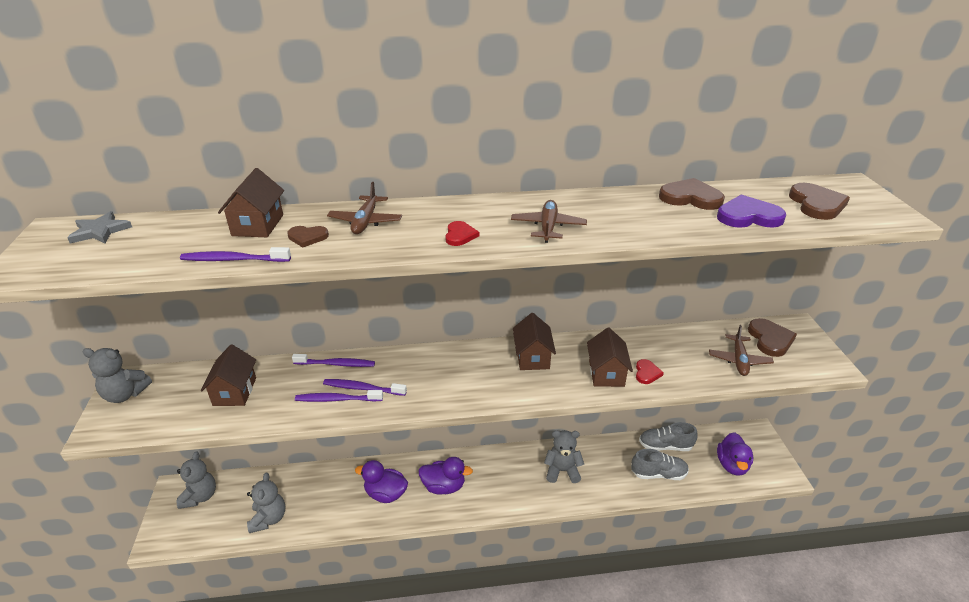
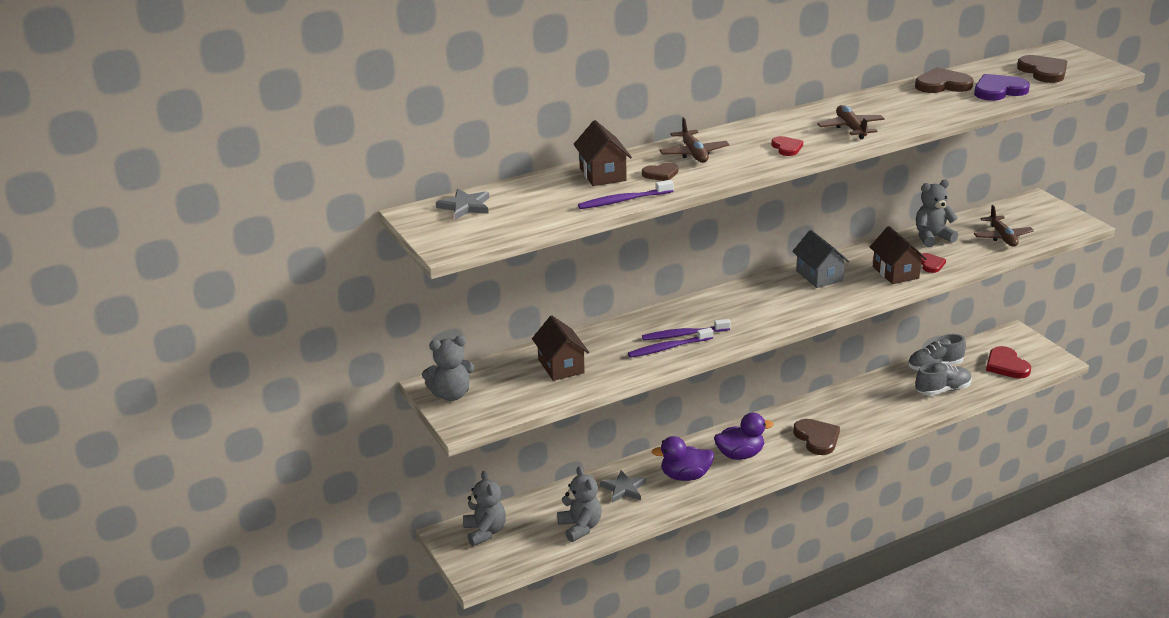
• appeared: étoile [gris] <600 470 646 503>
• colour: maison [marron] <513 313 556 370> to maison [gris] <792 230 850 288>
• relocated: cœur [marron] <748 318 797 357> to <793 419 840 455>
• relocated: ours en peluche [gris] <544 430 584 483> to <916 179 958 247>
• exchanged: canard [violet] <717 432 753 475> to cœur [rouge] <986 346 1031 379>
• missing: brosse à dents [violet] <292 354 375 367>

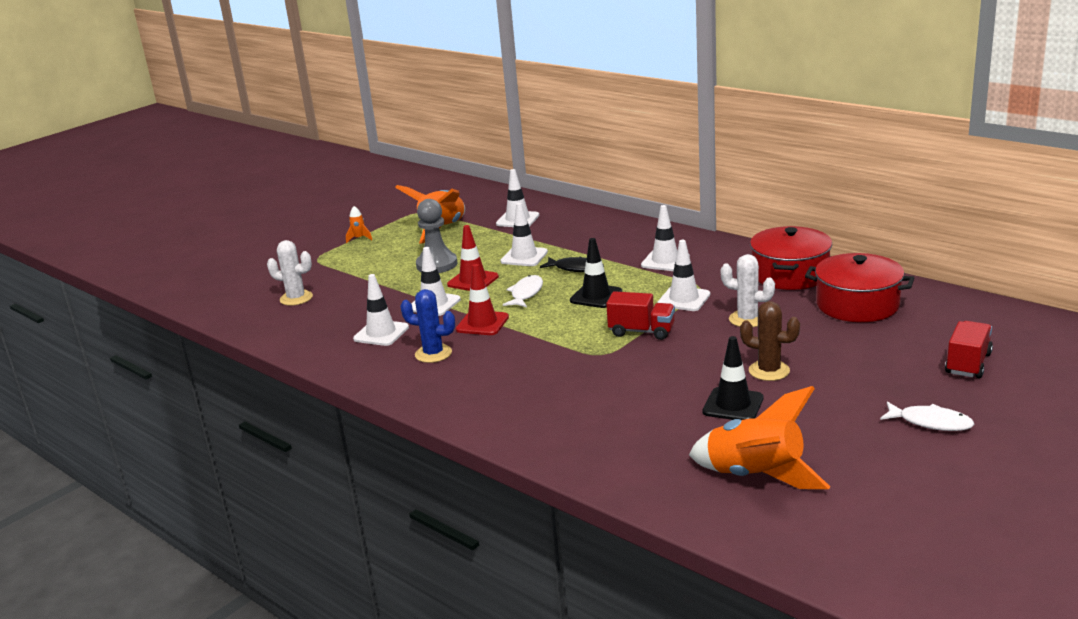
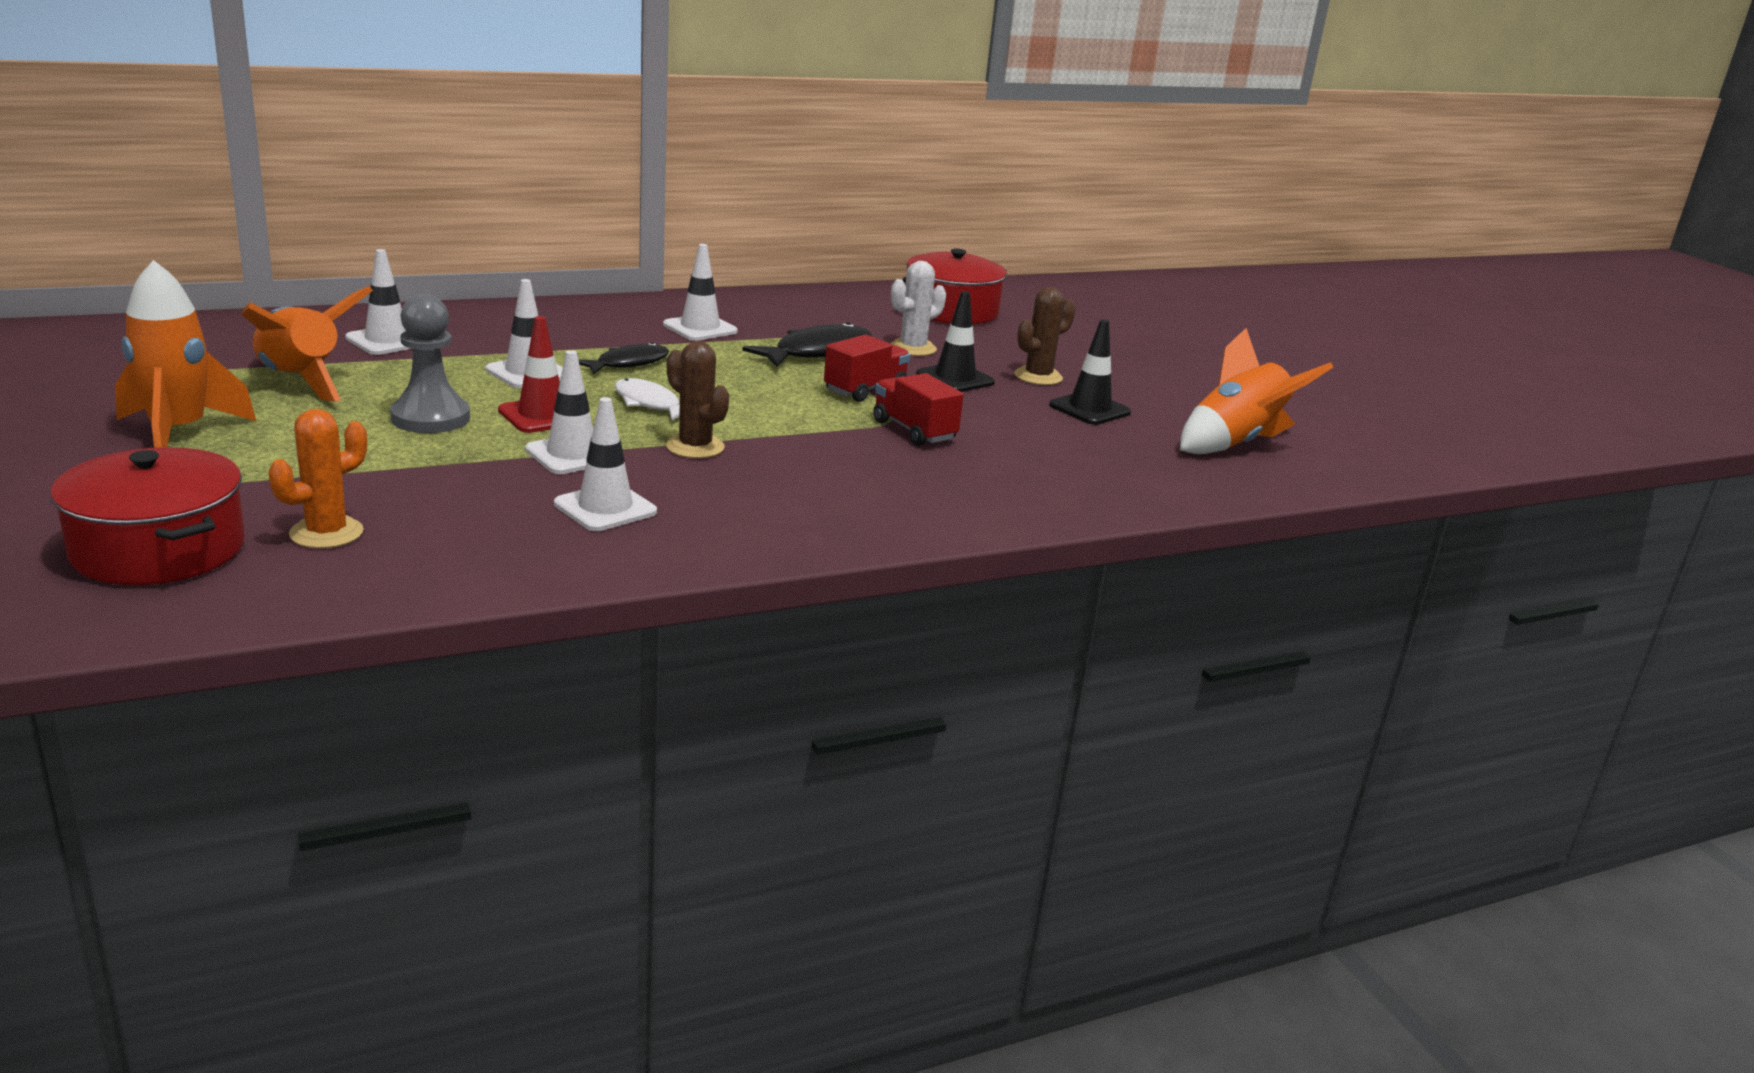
• relocated: marmite [rouge] <750 226 832 290> to <51 447 245 585>
• size: fusée [orange] <346 206 372 243> = <115 260 256 448> x2.40
• colour: cactus [blanc] <267 240 313 306> to cactus [orange] <268 409 367 548>
• exchanged: cône de chantier [rouge] <456 264 509 335> to cactus [marron] <666 341 729 458>
• exchanged: cône de chantier [blanc] <658 240 710 311> to poisson [noir] <742 322 872 367>
• relocated: camion [rouge] <945 321 993 378> to <873 373 964 446>
• relocated: cône de chantier [noir] <570 238 622 308> to <916 291 995 392>
• missing: cactus [bleu] <400 289 455 363>
• missing: poisson [blanc] <880 401 974 431>

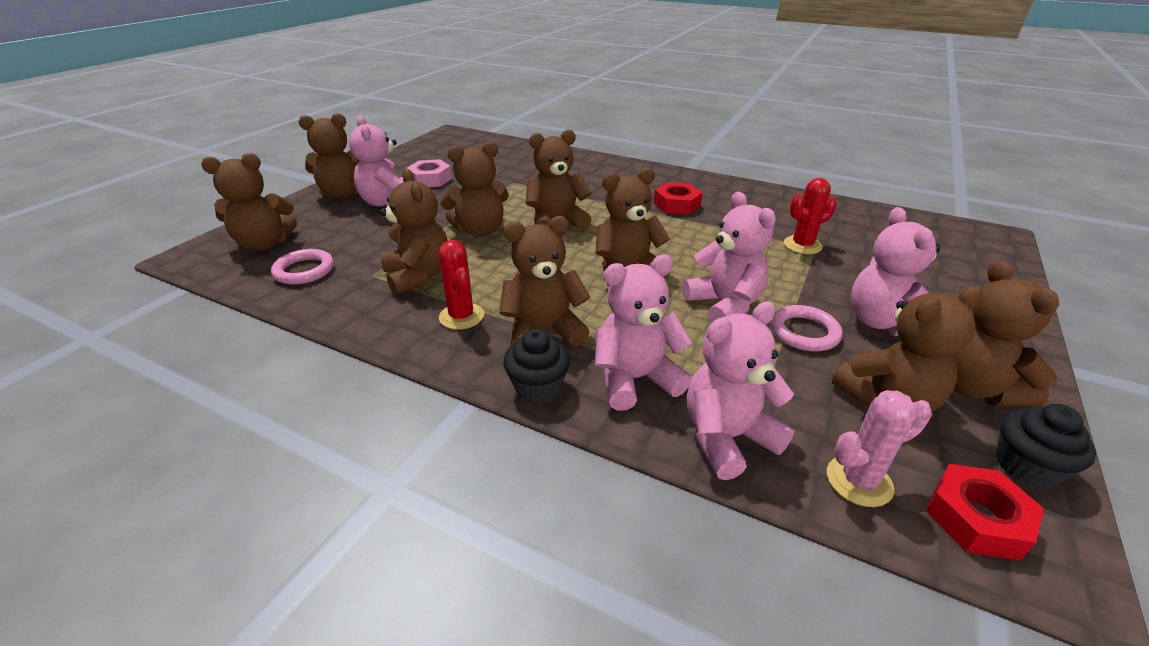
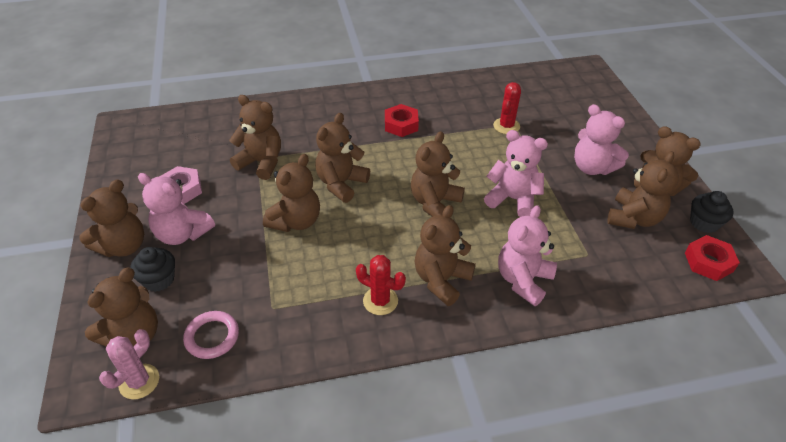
• relocated: cactus [rose] <827 390 932 507> to <99 329 159 399>
• relocated: muffin [noir] <503 329 570 403> to <130 247 175 292>
• relocated: ours en peluche [marron] <380 169 448 295> to <229 95 281 180>
• missing: ours en peluche [rose] <687 301 794 480>
• missing: anneau [rose] <770 305 843 351>

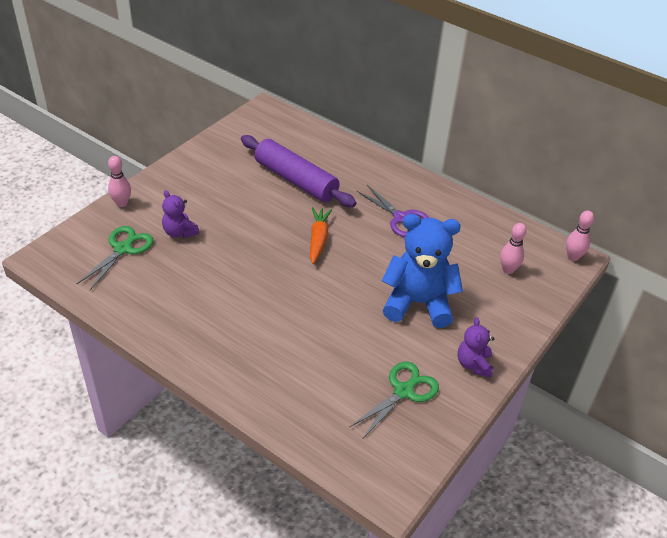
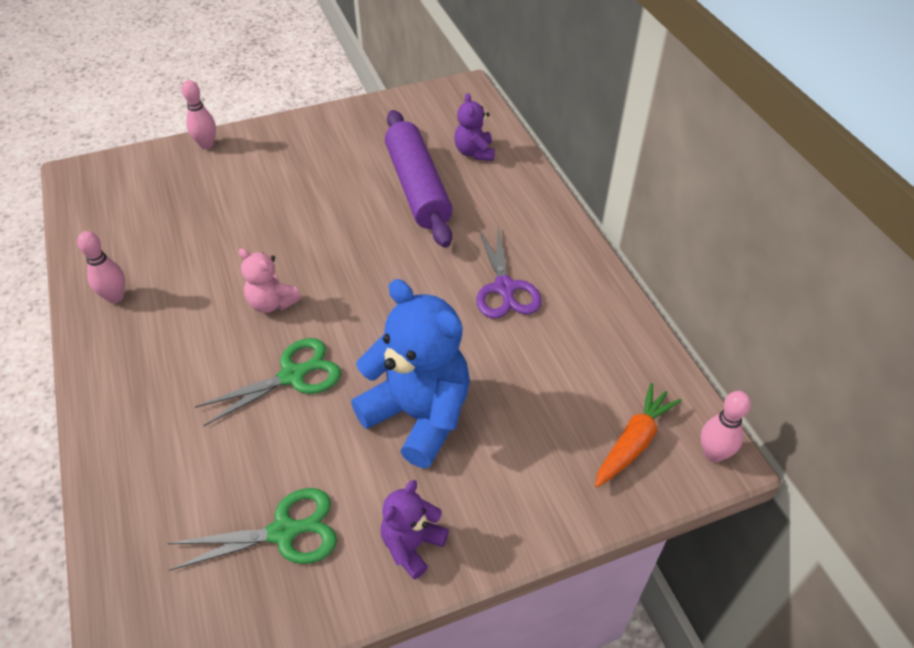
• relocated: quille [rose] <500 223 527 274> to <77 231 125 303>
• relocated: ciseaux [vert] <77 226 154 290> to <195 338 341 426>
• appeared: ours en peluche [rose] <239 248 301 313>
• relocated: ours en peluche [violet] <162 190 199 238> to <454 93 495 161>
• relocated: carotte [orange] <310 207 332 264> to <595 383 682 487>

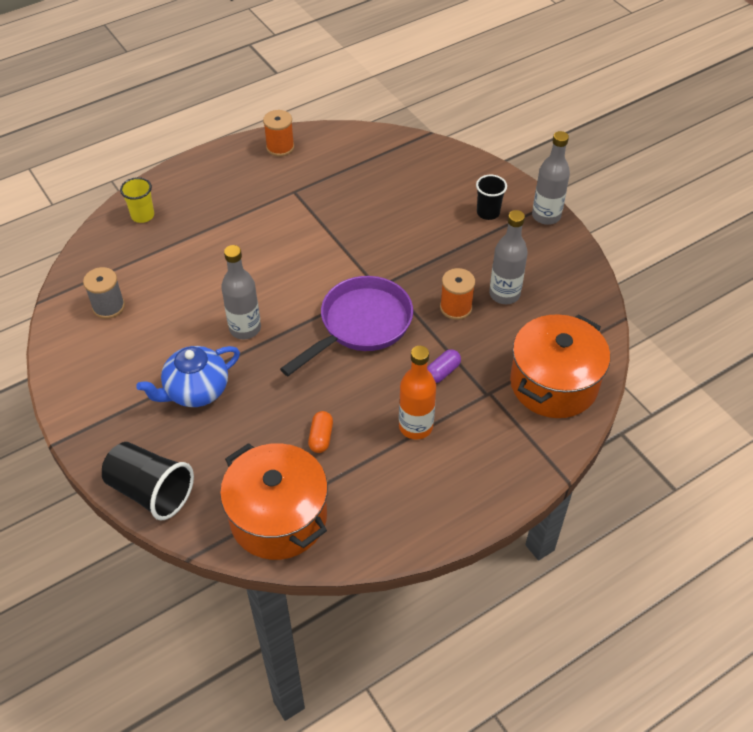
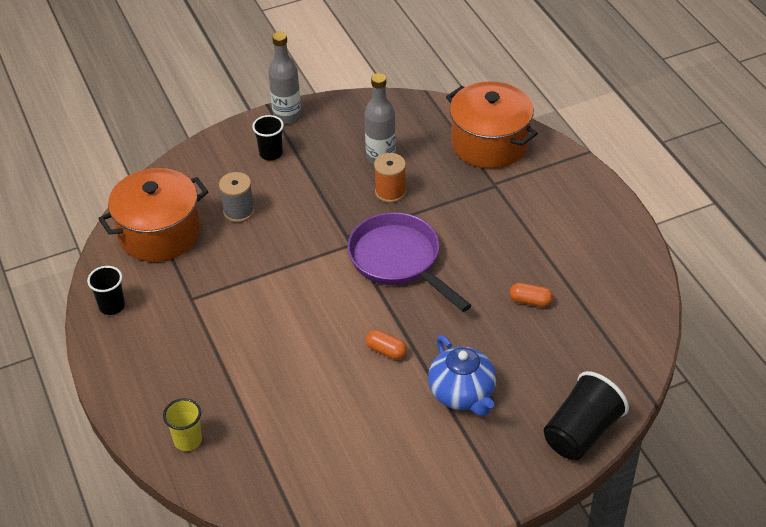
• exchanged: bobine [orange] <263 110 294 156> to gobelet [noir] <87 266 125 315>
• relocated: marmite [orange] <220 443 328 560> to <98 168 208 262>
• relocated: bobine [gris] <83 267 125 319> to <219 172 255 222>
• exchanged: bouteille [gris] <221 245 261 339> to gélule [orange] <366 330 407 360>
• missing: bouteille [orange] <399 346 436 439>
• missing: gélule [violet] <427 349 461 383>

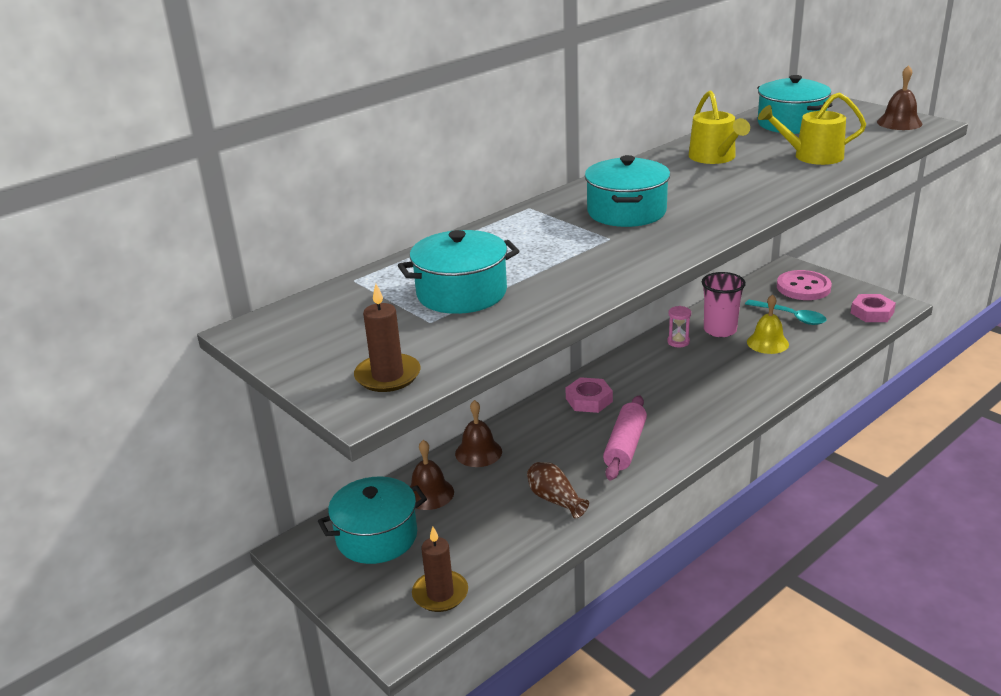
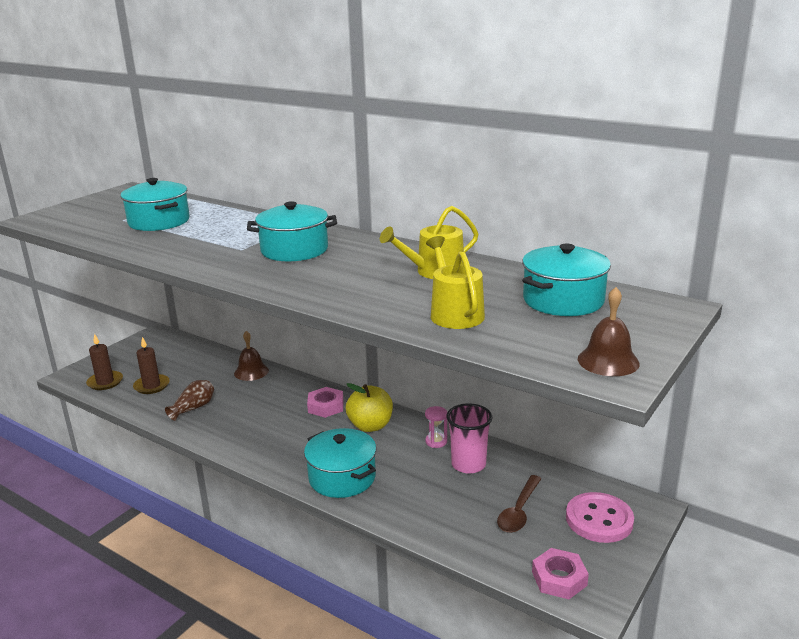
• relocated: bougie [marron] <354 284 421 392> to <133 337 170 394>
• relocated: marmite [turquoise] <318 476 427 564> to <304 428 376 498>
• appeared: pomme [jaune] <346 383 393 432>
• colour: cuillère [turquoise] <745 300 827 325> to cuillère [marron] <497 475 541 533>
• missing: cloche [marron] <409 440 454 510>
• missing: rouleau à pâtisserie [rose] <603 395 647 480>
• missing: cloche [jaune] <747 294 789 354>

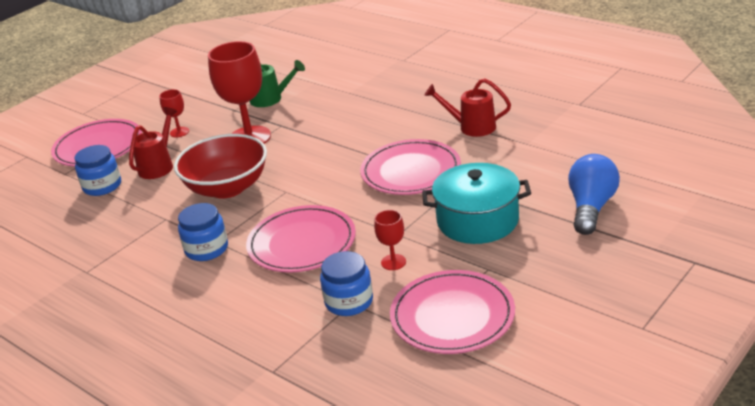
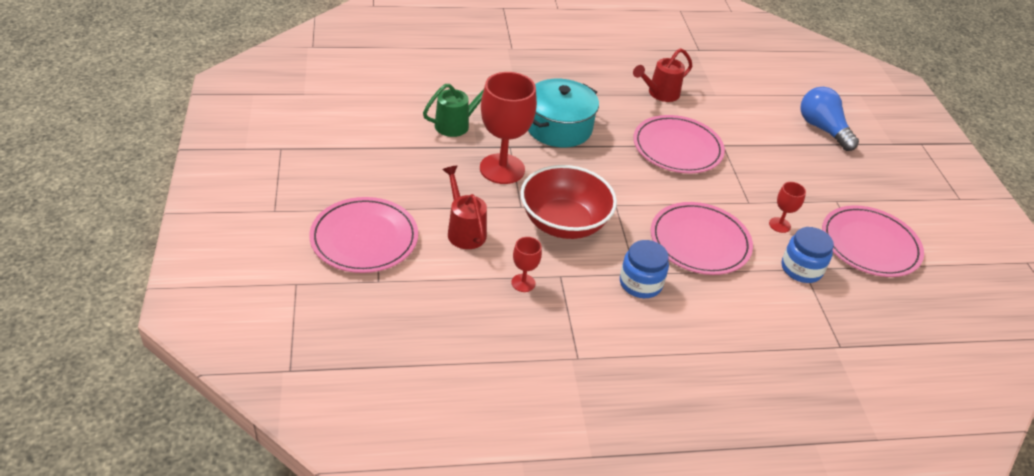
• relocated: verre à pied [rouge] <159 89 189 137> to <511 237 542 292>
• relocated: marmite [turquoise] <422 163 531 244> to <528 79 599 147>
• missing: bocal [bleu] <75 145 121 196>

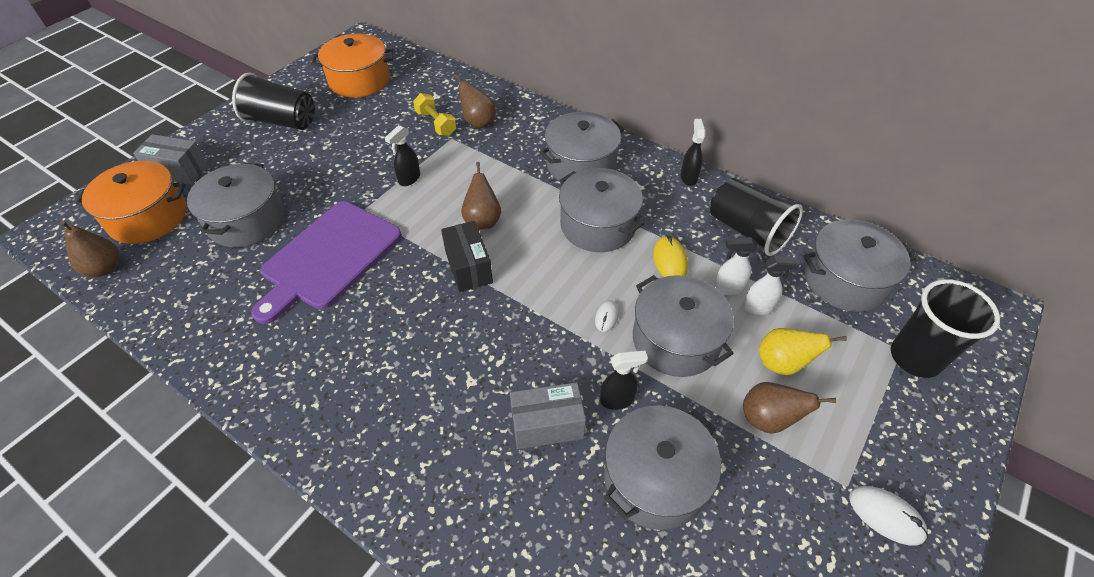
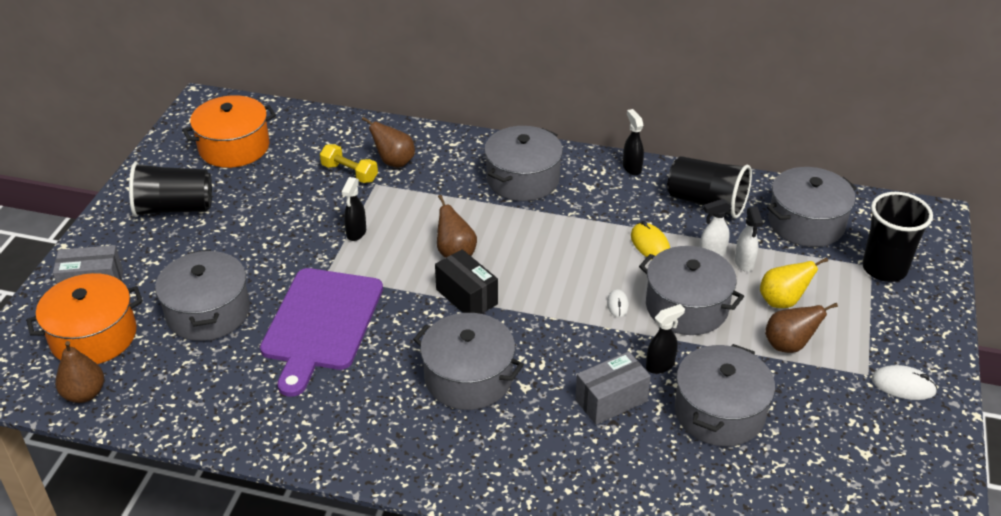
• relocated: marmite [gris] <559 168 644 252> to <413 313 524 410>
• spun: vaporisateur [blanc] <743 256 800 315> = <735 207 763 272> 105 degrees clockwise

